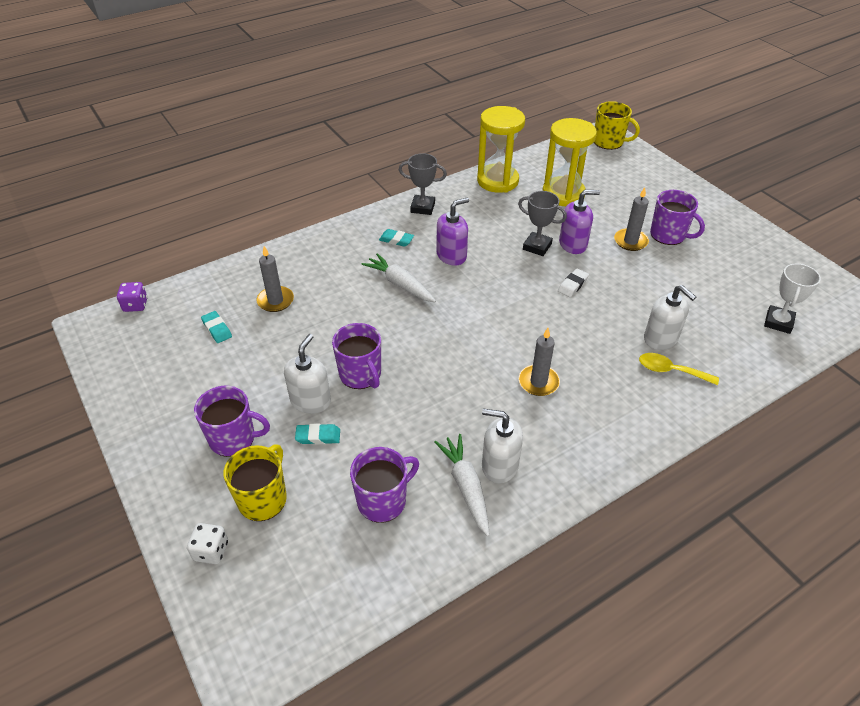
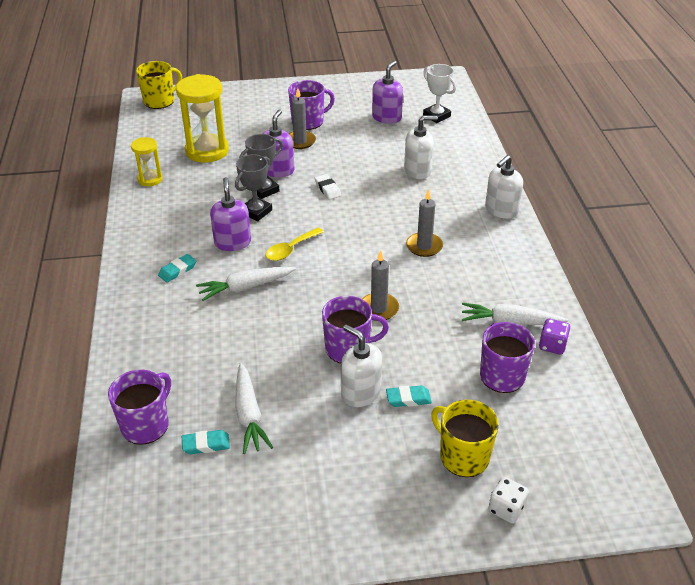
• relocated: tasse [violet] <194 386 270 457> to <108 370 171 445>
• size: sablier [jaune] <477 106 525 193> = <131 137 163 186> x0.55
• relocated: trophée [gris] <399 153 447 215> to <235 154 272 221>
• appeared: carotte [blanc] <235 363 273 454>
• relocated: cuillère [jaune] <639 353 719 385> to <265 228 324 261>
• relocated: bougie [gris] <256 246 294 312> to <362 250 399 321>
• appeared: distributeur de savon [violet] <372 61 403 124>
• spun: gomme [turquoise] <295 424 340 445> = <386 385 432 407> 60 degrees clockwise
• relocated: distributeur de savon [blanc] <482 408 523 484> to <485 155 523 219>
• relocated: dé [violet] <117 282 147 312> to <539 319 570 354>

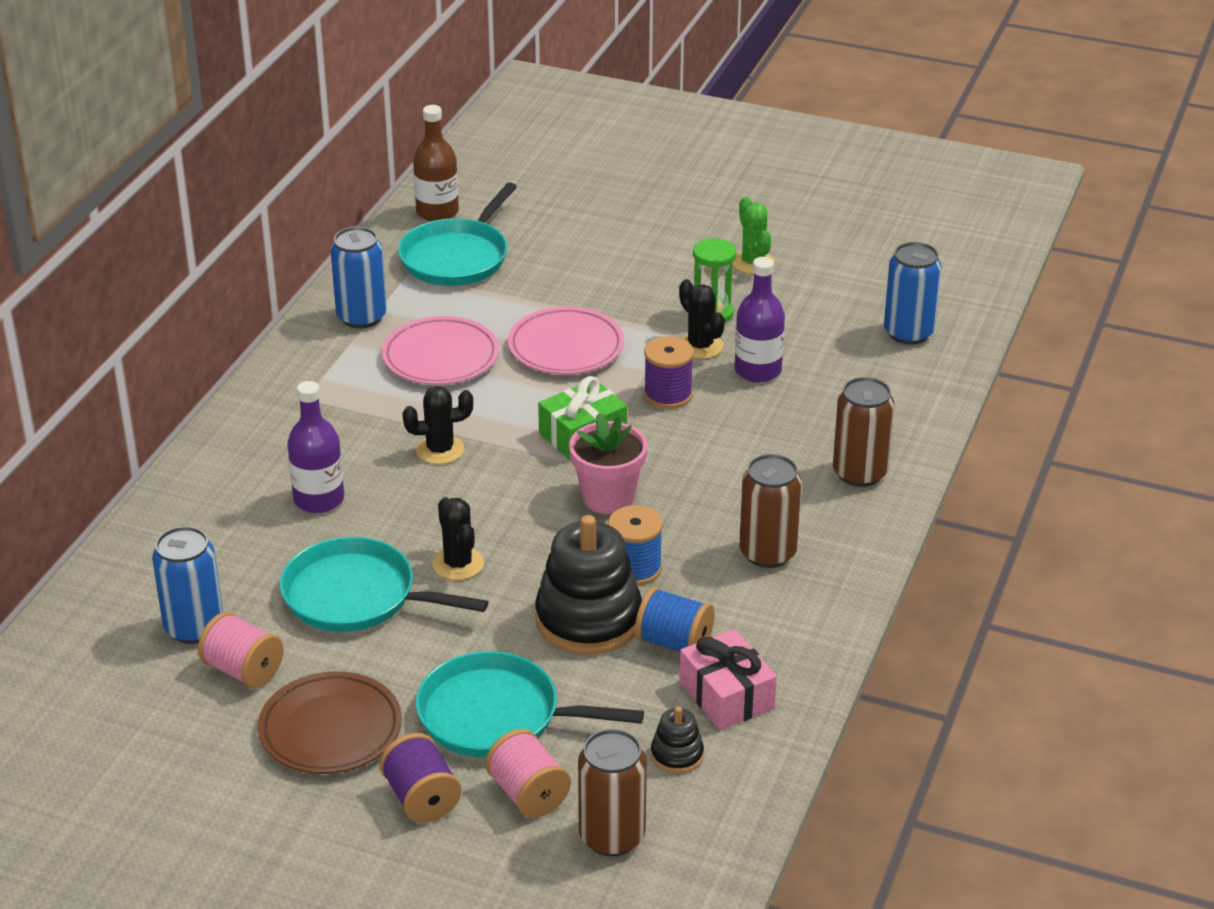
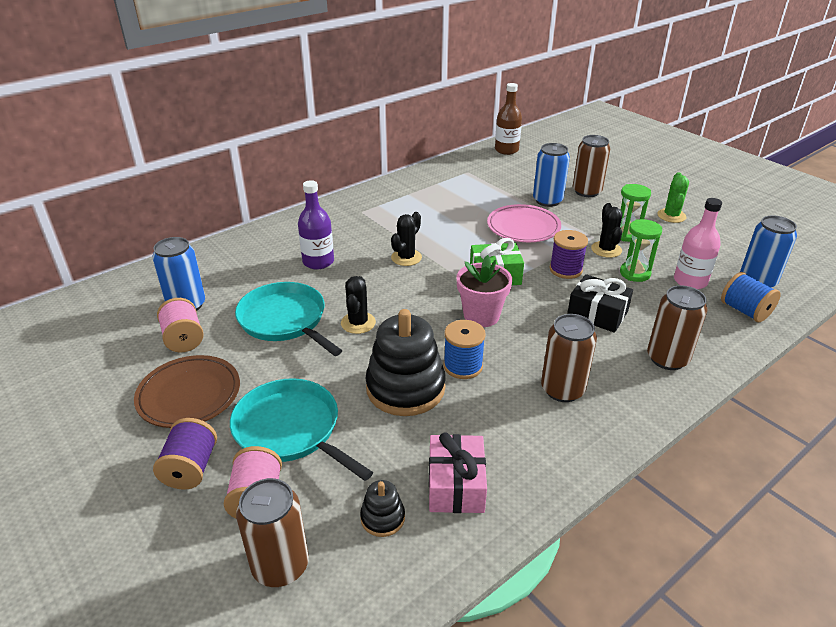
• spun: cactus [noir] <402 386 473 464> = <391 212 422 266> 75 degrees counterclockwise
• relocated: canette [bleu] <330 227 387 328> to <533 143 570 207>
• appeared: cadeau [noir] <567 274 633 333>
• appeared: canette [marron] <573 135 610 197>
• exchanged: bouteille [violet] <735 257 785 382> to sablier [vert] <620 219 662 282>
• appeared: bouteille [rose] <674 198 722 289>
• relocated: bobine [bleu] <635 587 715 652> to <721 272 781 322>
• missing: assiette [rose] <382 316 499 385>
• missing: poêle [turquoise] <398 182 517 286>

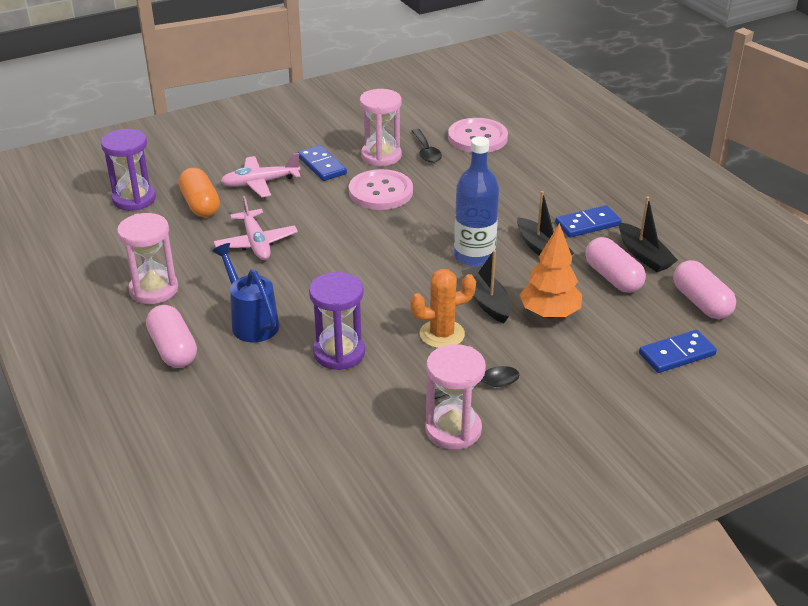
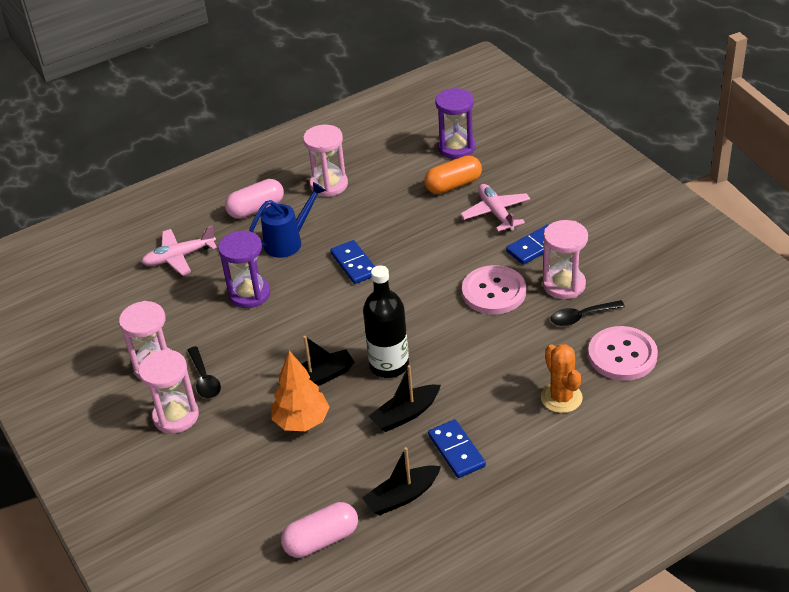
• appeared: sablier [rose] <138 350 199 433>
• relocated: avion [rose] <214 196 298 260> to <141 225 217 276>
• relocated: domino [bleu] <639 330 717 373> to <330 240 375 284>
• colour: bouteille [bleu] <454 137 499 267> to bouteille [noir] <363 265 409 378>
• relocated: cactus [orange] <410 269 476 348> to <541 344 583 413>
• missing: gélule [rose] <585 237 646 293>

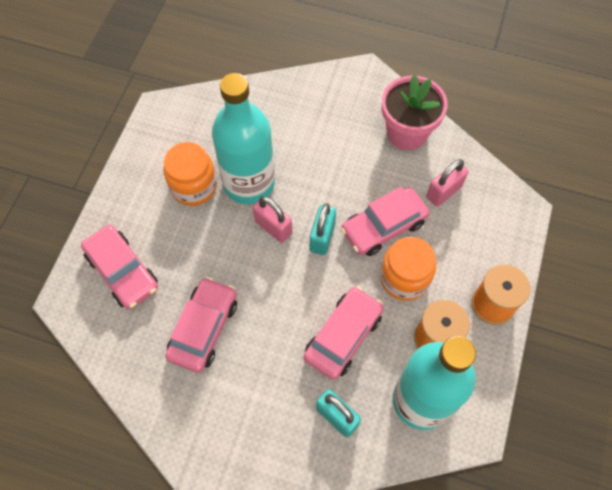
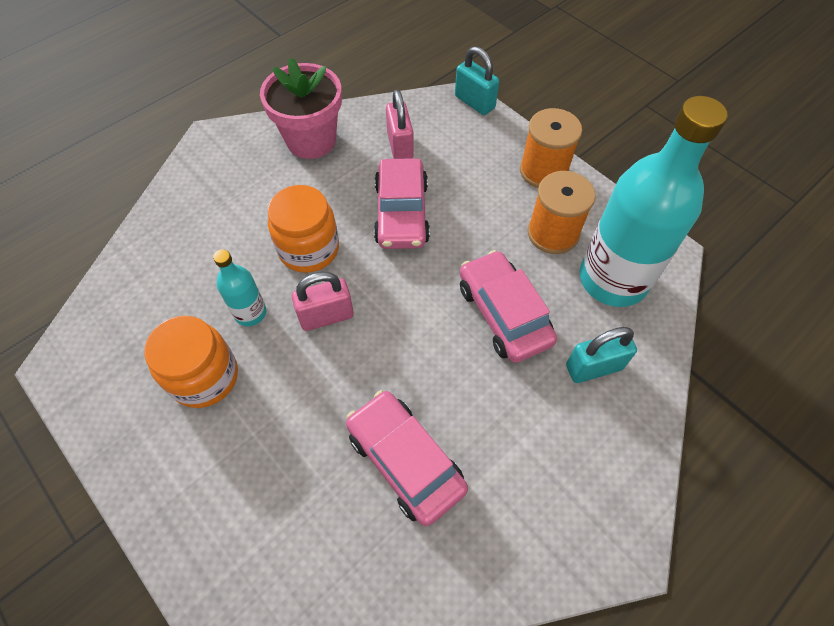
• size: bouteille [turquoise] <212 73 275 204> = <213 249 266 326> x0.45
• relocated: bocal [orange] <380 237 436 301> to <268 185 339 273>
• relocated: cadenas [turquoise] <310 203 336 255> to <455 46 499 115>
• missing: voiture [rose] <81 225 158 309>

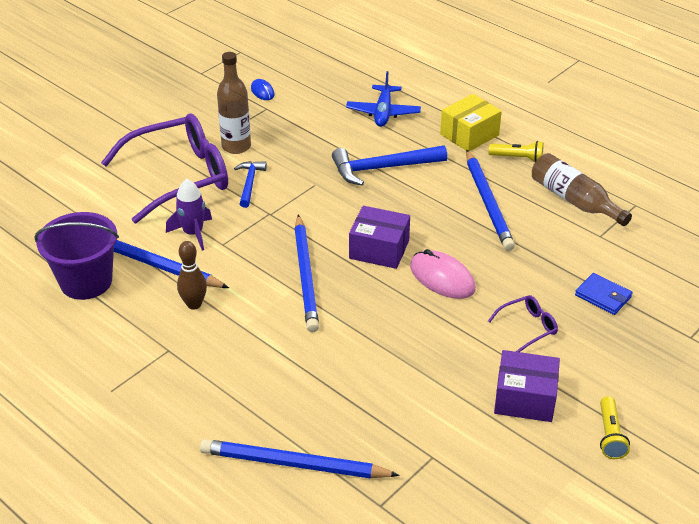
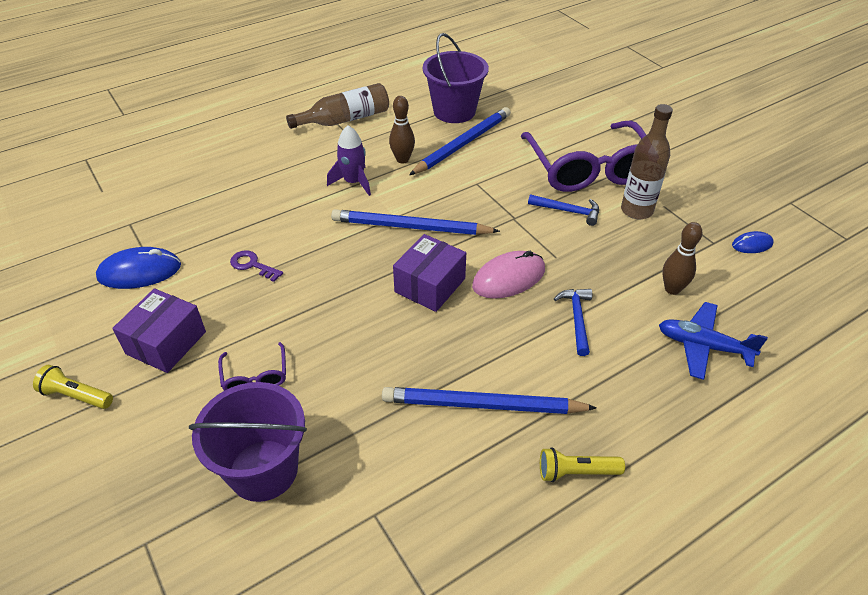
• appeared: souris [bleu] <96 247 181 289>
• exchanged: portefeuille [bleu] <575 273 633 315> to seau [violet] <189 382 307 502>
• appeared: clé [violet] <230 250 283 282>
• relocated: bouteille [marron] <532 153 632 226> to <286 83 389 129>
• relocated: fusée [violet] <166 179 212 250> to <327 125 371 196>
• relocated: souris [rose] <410 249 476 299> to <472 251 545 299>
• spun: lampe de poche [jaune] <489 141 543 162> = <540 447 625 482> 60 degrees clockwise
• size: marteau [bleu] <332 145 447 185> = <554 289 592 356> x0.59
• appeared: quille [marron] <663 222 703 295>
• missing: crayon [bleu] <200 439 400 479>
• missing: boîte [jaune] <440 94 502 151>

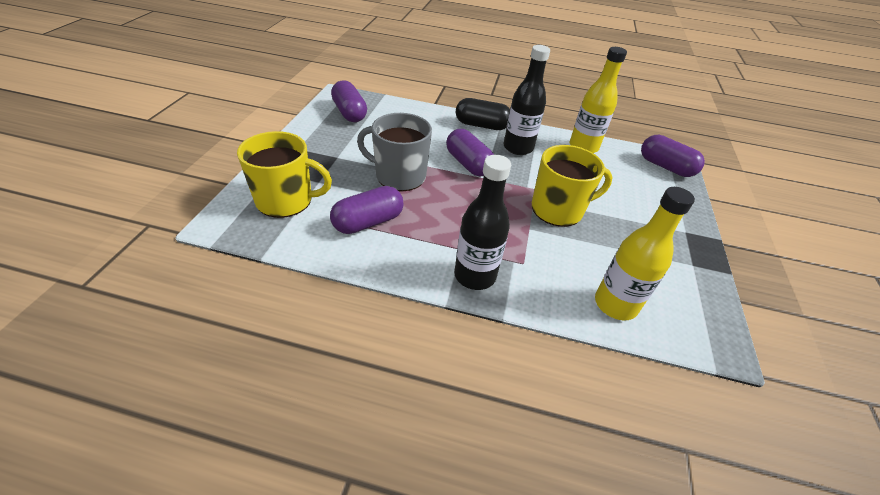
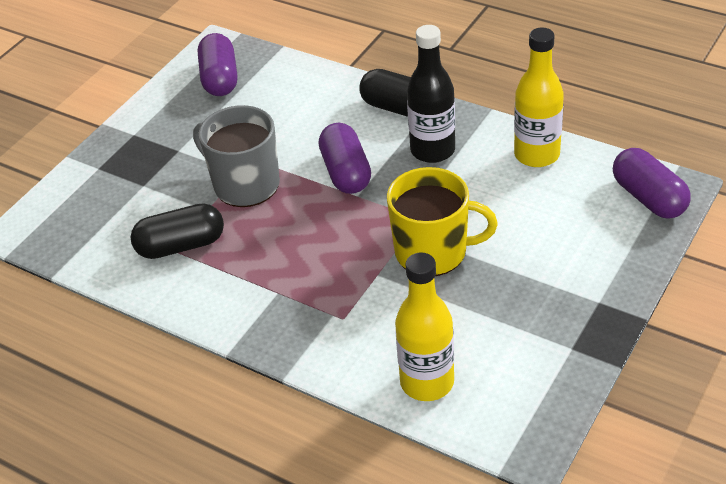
• colour: gélule [violet] <330 186 404 234> to gélule [noir] <131 203 224 259>
• missing: tasse [jaune] <237 131 332 218>
• missing: bouteille [noir] <454 155 511 290>

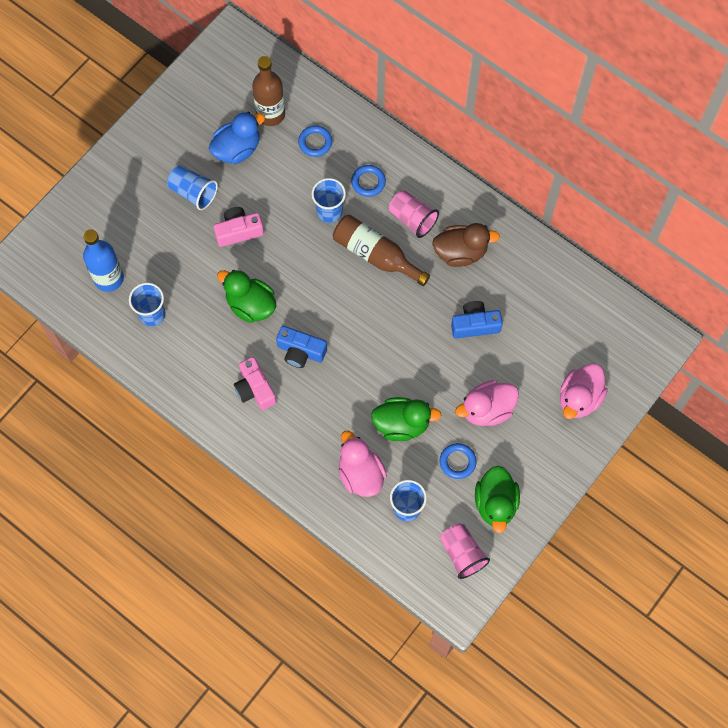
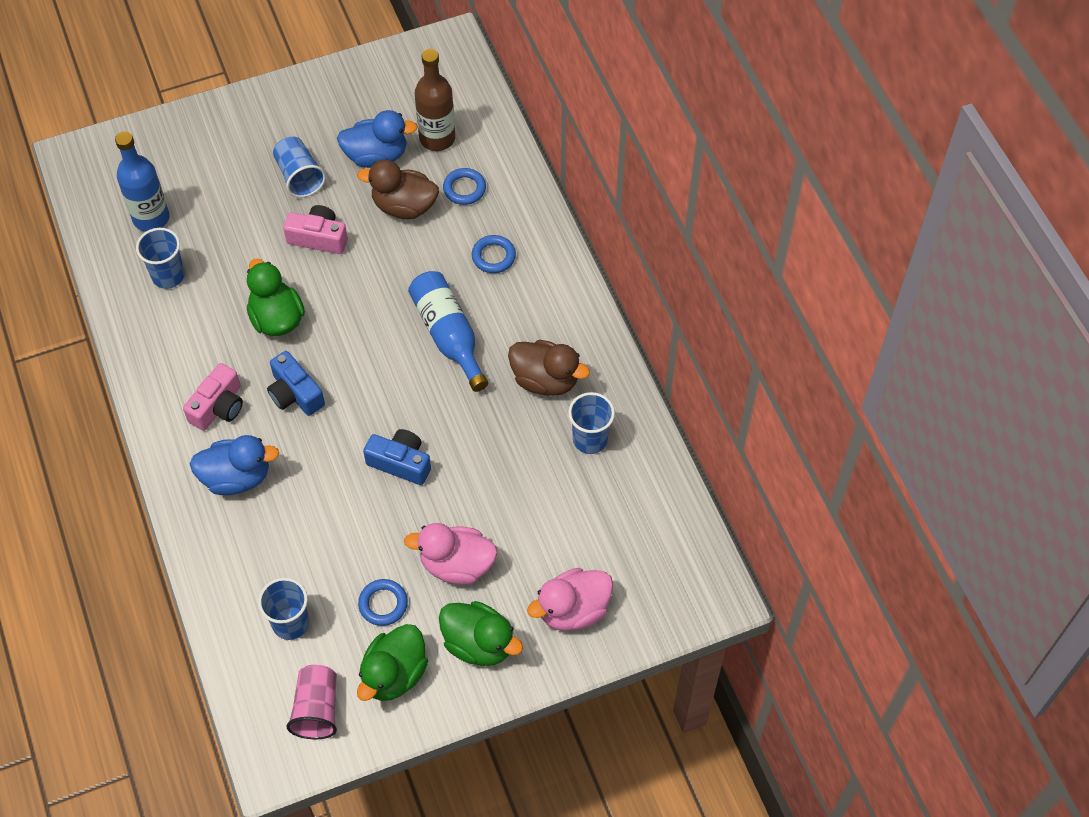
• spun: appareil photo [rose] <234 357 276 410> = <183 363 243 431> 150 degrees counterclockwise
• appeared: canard [bleu] <189 435 279 495>
• appeared: canard [marron] <357 160 439 219>
• relocated: appareil photo [bleu] <451 301 503 338> to <363 429 431 485>
• colour: bouteille [marron] <333 214 430 286> to bouteille [bleu] <408 271 488 392>
• relocated: canard [vert] <371 397 441 441> to <439 601 523 666>
• relocated: gobelet [bleu] <312 178 346 223> to <568 392 615 454>
• missing: canard [rose] <339 431 387 497>
• missing: gobelet [rose] <389 190 439 238>

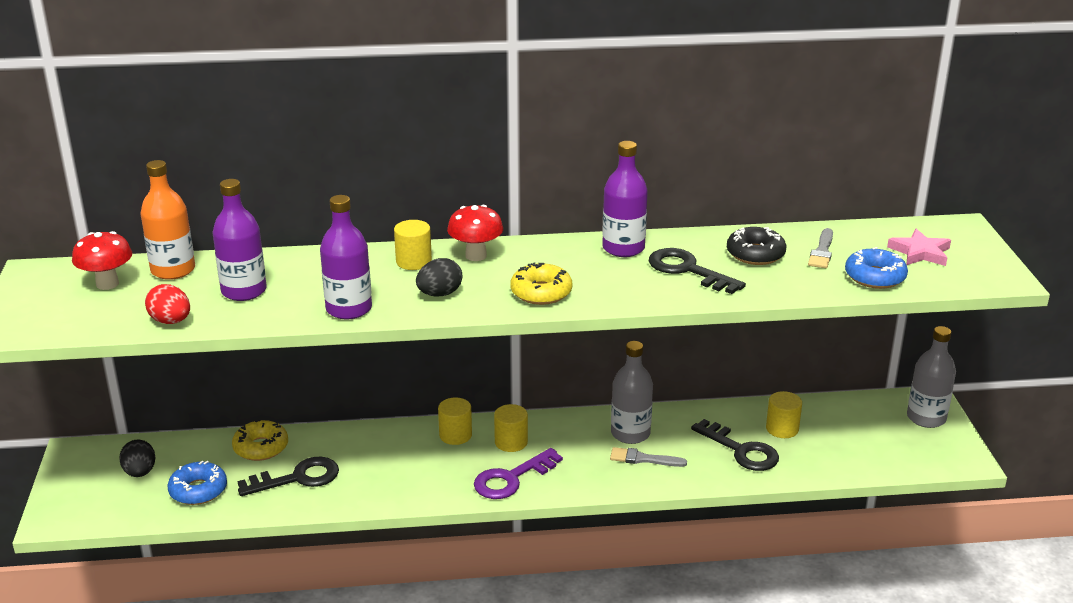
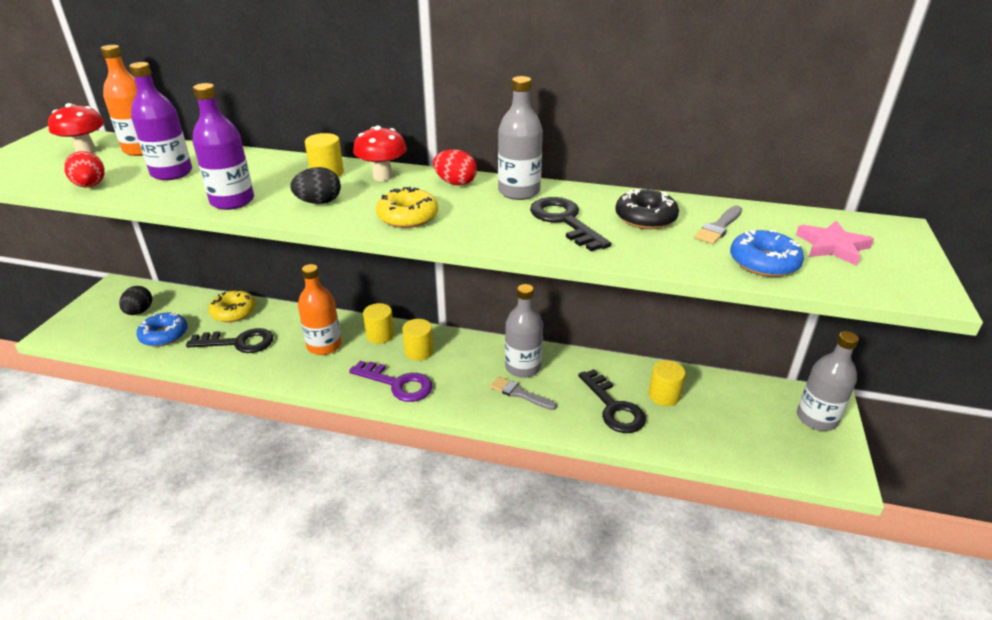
• appeared: bouteille [orange] <298 264 342 355>
• spun: clé [violet] <474 448 563 499> = <349 361 432 402> 135 degrees counterclockwise
• appeared: œuf [rouge] <433 149 477 186>
• colour: bouteille [violet] <602 141 648 257> to bouteille [gris] <498 76 543 200>

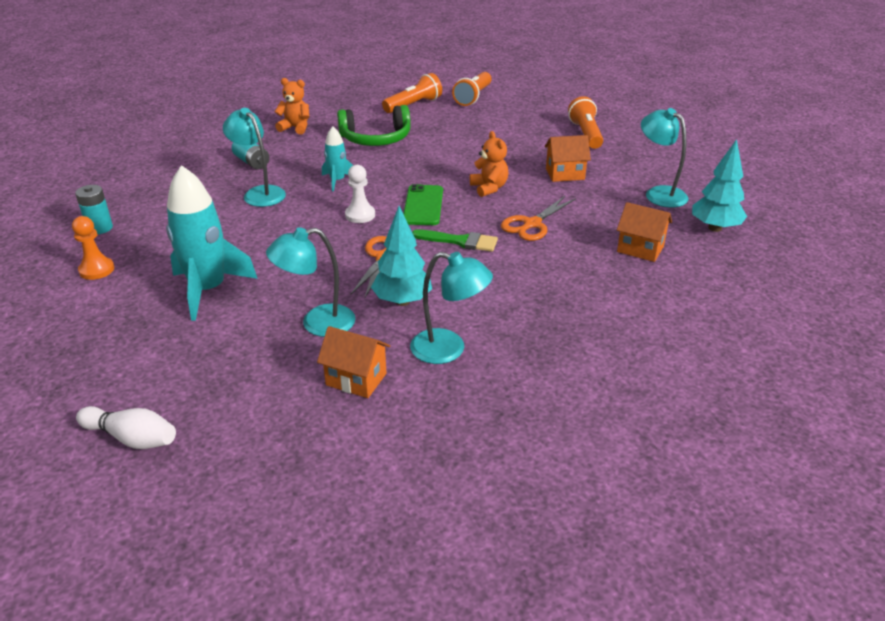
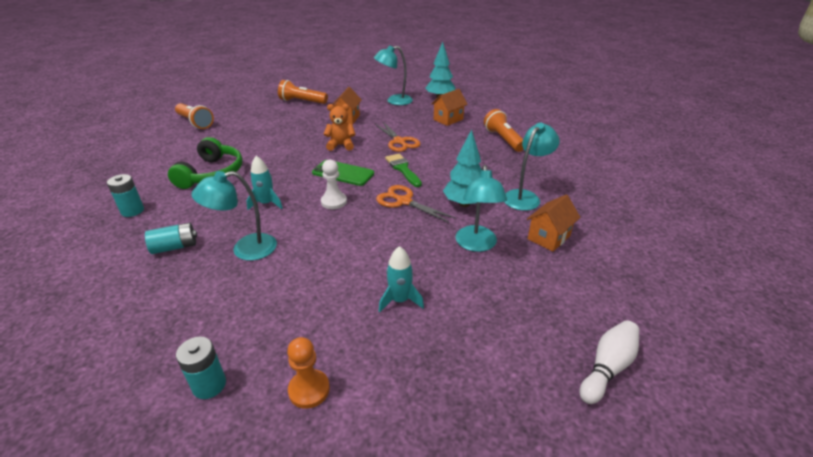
• exchanged: ours en peluche [orange] <275 78 309 134> to pile [turquoise] <107 174 144 217>
• size: fusée [turquoise] <166 165 258 321> = <379 246 424 312> x0.53
• spun: pinceau [vert] <412 229 498 252> = <385 153 422 187> 60 degrees counterclockwise
• relocated: lampe de poche [orange] <382 73 442 113> to <484 109 524 152>

